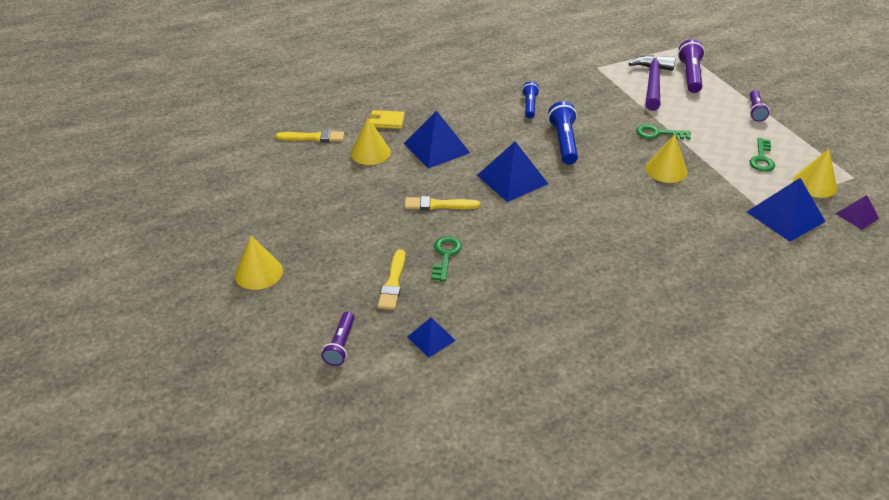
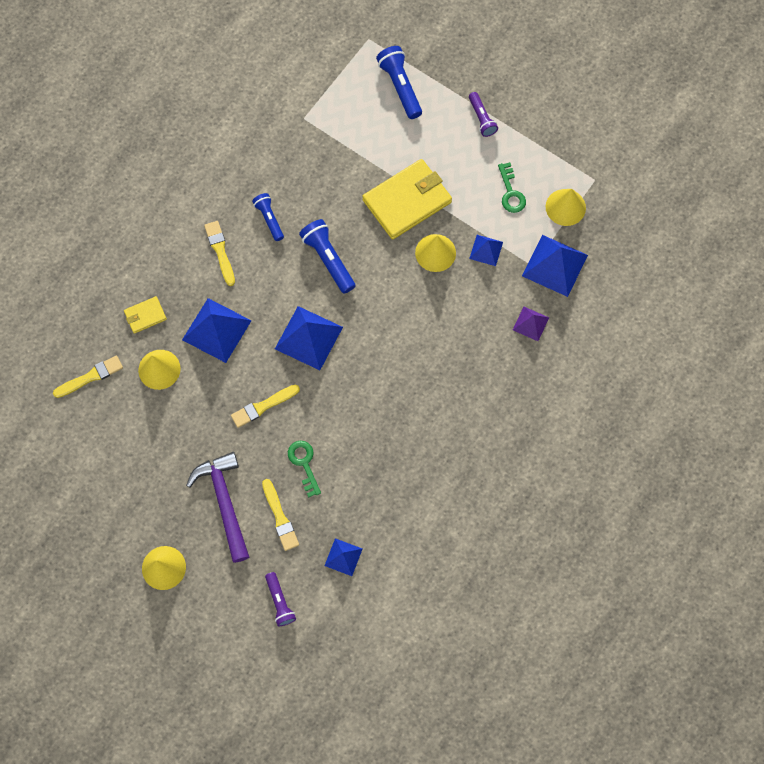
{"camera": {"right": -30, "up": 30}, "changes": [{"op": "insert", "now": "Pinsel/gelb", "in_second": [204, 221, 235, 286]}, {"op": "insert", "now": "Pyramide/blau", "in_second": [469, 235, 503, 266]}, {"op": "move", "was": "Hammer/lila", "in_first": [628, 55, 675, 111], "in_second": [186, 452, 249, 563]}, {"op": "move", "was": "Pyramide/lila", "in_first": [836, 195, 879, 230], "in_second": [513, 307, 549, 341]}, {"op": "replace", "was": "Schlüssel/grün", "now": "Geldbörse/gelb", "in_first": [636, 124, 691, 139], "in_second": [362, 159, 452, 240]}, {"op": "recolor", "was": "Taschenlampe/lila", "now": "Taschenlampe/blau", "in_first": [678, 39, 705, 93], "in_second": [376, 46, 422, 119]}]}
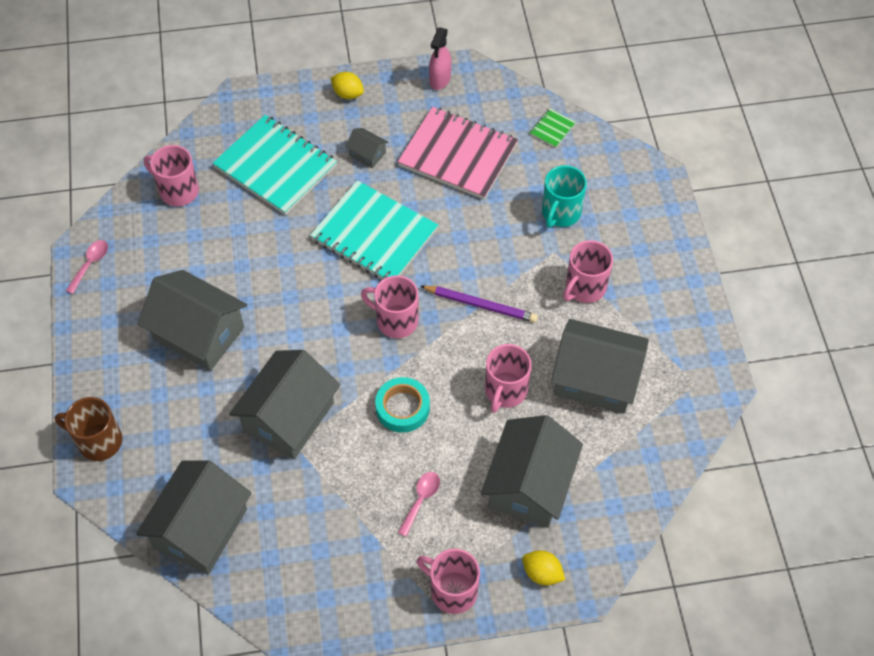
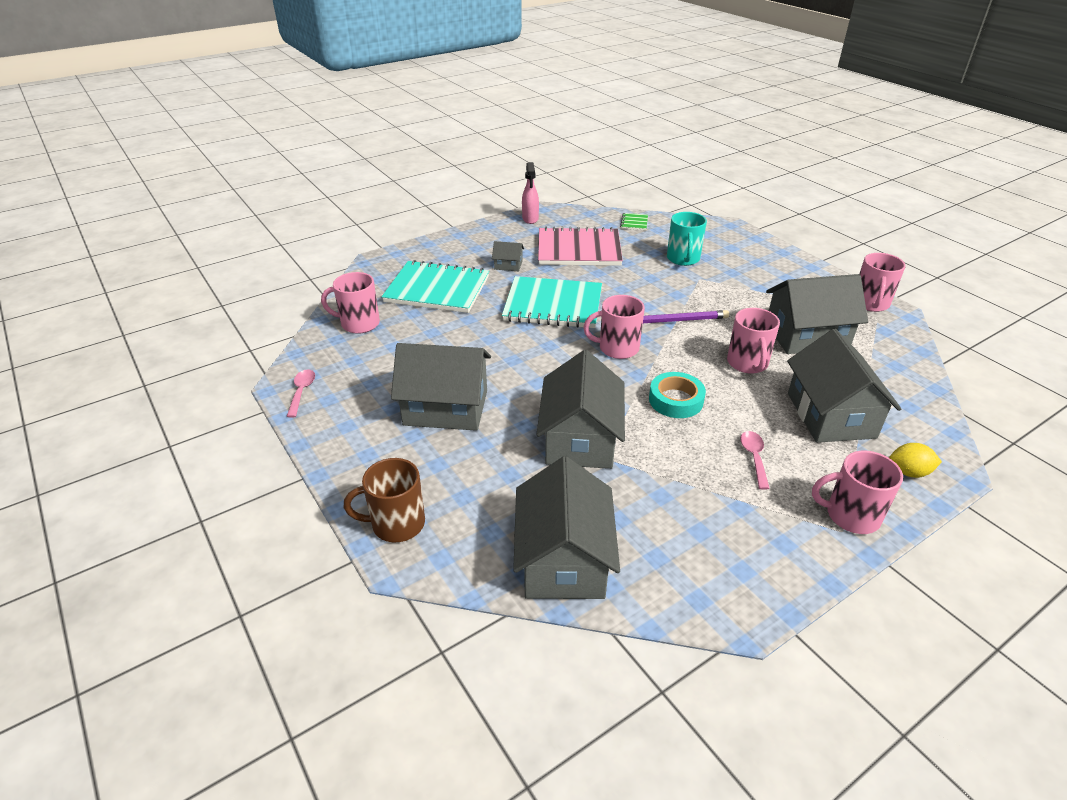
{"camera": {"right": -25, "up": -20}, "changes": [{"op": "delete", "was": "Zitrone/gelb", "in_first": [330, 72, 364, 99]}, {"op": "move", "was": "Tasse/rosa", "in_first": [563, 240, 613, 303], "in_second": [859, 253, 905, 312]}]}
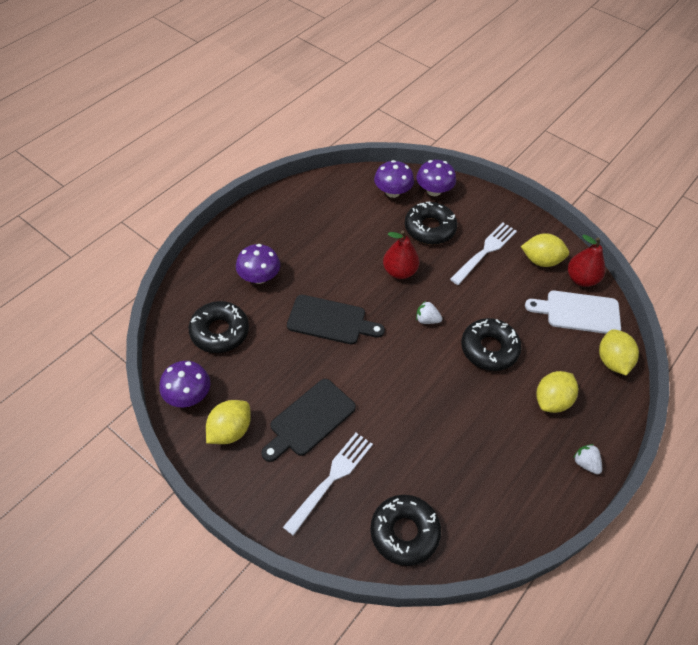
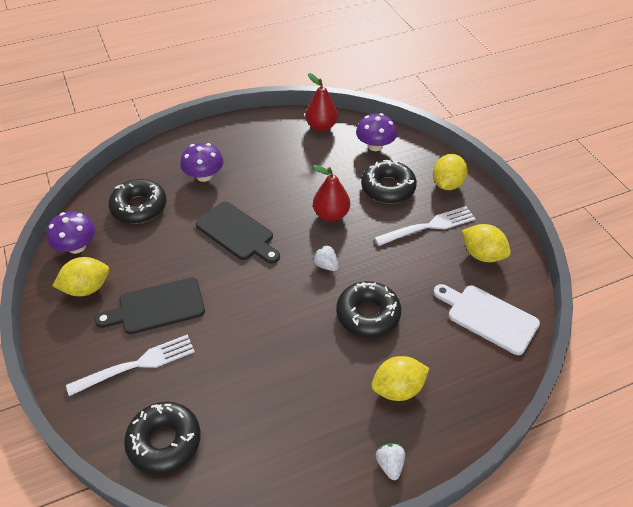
{"camera": {"right": 30, "up": -5}, "changes": [{"op": "delete", "was": "Pilz/lila", "in_first": [416, 160, 456, 196]}, {"op": "move", "was": "Birne/rot", "in_first": [568, 235, 605, 287], "in_second": [305, 73, 338, 131]}, {"op": "move", "was": "Zitrone/gelb", "in_first": [599, 329, 639, 376], "in_second": [433, 154, 468, 190]}]}
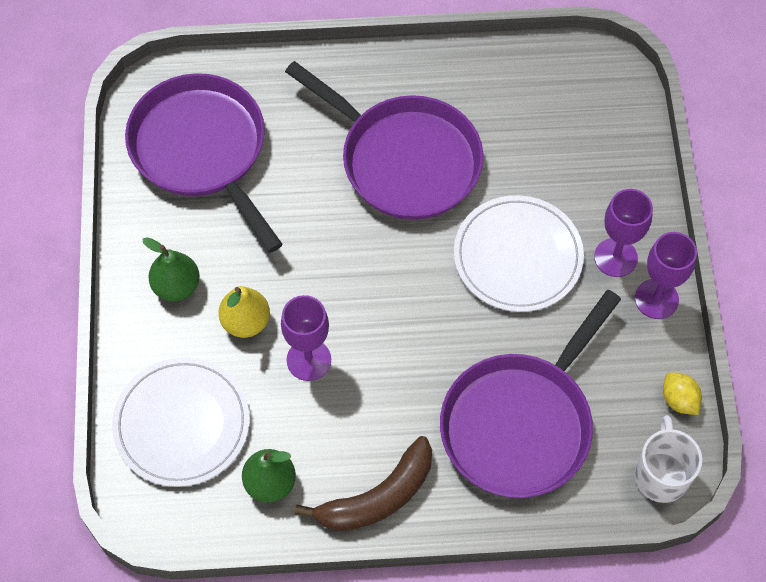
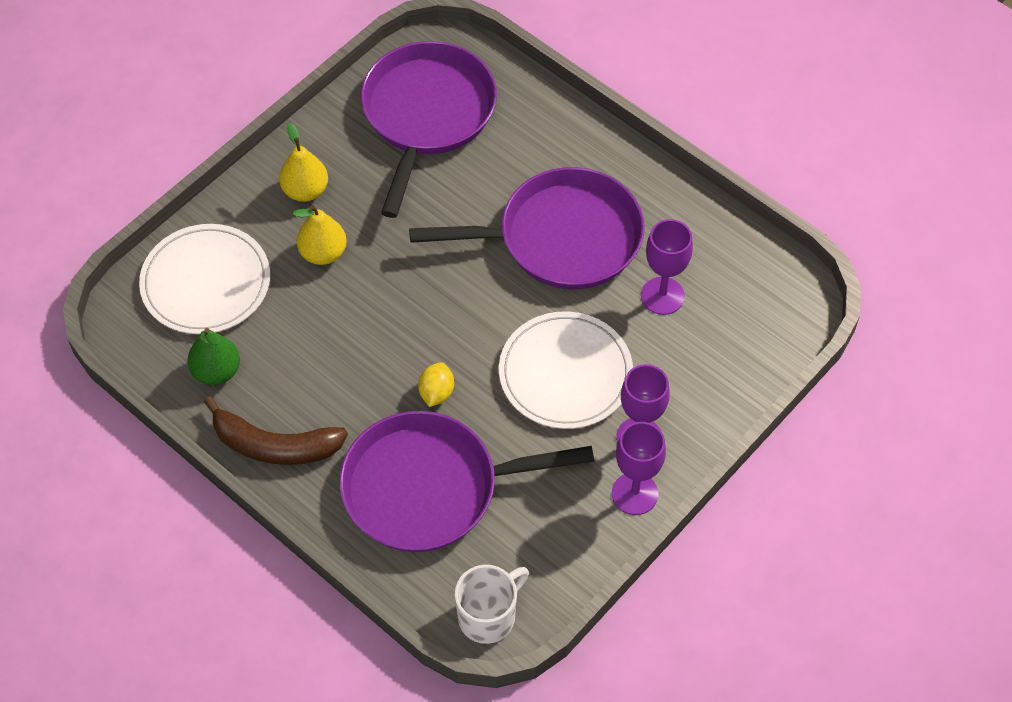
{"camera": {"right": 45, "up": -5}, "changes": [{"op": "move", "was": "Kelch/lila", "in_first": [281, 295, 331, 381], "in_second": [641, 219, 693, 315]}, {"op": "move", "was": "Zitrone/gelb", "in_first": [663, 372, 702, 415], "in_second": [418, 362, 454, 407]}, {"op": "recolor", "was": "Birne/grün", "now": "Birne/gelb", "in_first": [143, 237, 200, 301], "in_second": [279, 123, 328, 202]}, {"op": "rotate", "was": "Pfanne/lila", "in_first": [285, 61, 484, 220], "in_second": [409, 167, 645, 289], "clockwise": -90}]}
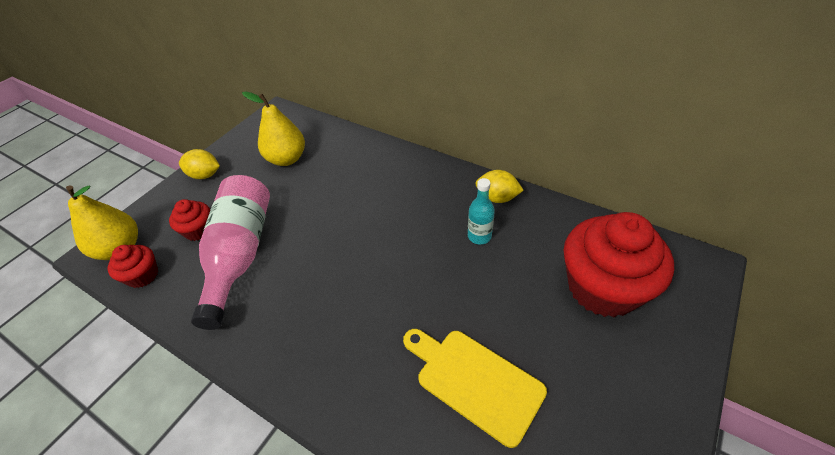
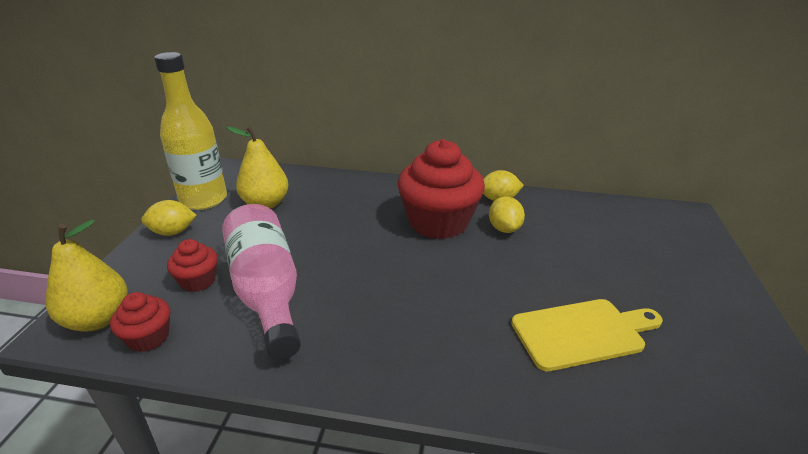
{"camera": {"right": -25, "up": -15}, "changes": [{"op": "insert", "now": "Flasche/gelb", "in_second": [154, 52, 227, 210]}, {"op": "move", "was": "Muffin/rot", "in_first": [564, 212, 674, 317], "in_second": [398, 139, 485, 239]}, {"op": "replace", "was": "Flasche/türkis", "now": "Zitrone/gelb", "in_first": [468, 178, 495, 244], "in_second": [489, 196, 525, 233]}, {"op": "rotate", "was": "Schneidebrett/gelb", "in_first": [403, 329, 547, 448], "in_second": [511, 299, 663, 371], "clockwise": 150}]}
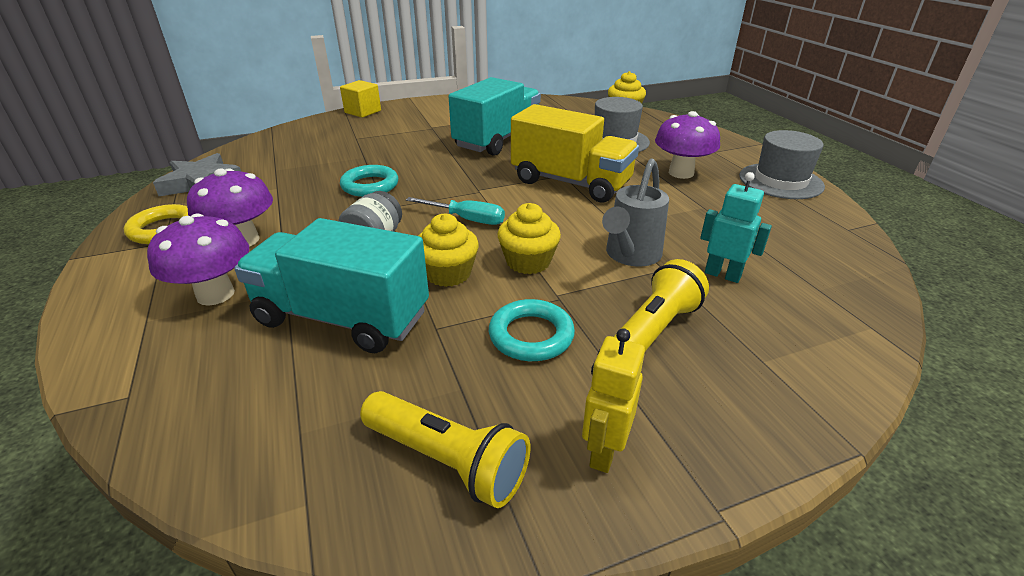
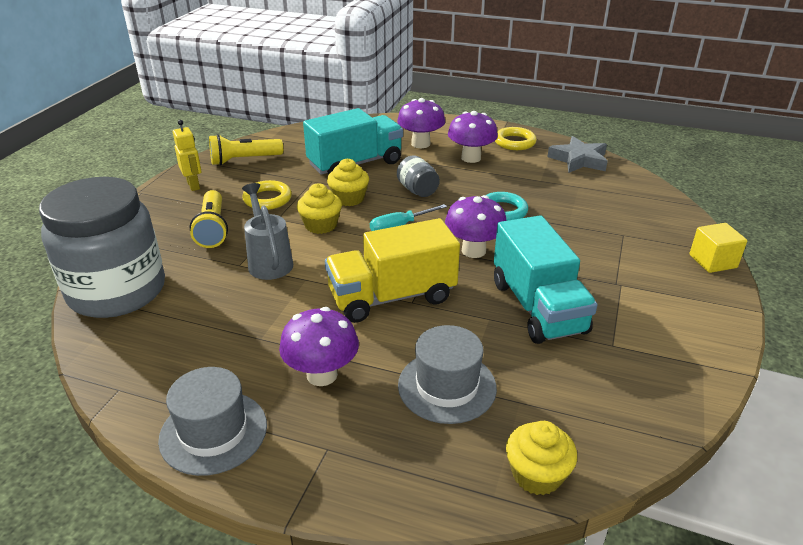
{"camera": {"right": 130, "up": 0}, "changes": [{"op": "delete", "was": "Roboter/türkis", "in_first": [700, 172, 772, 283]}, {"op": "insert", "now": "Einmachglas/grau", "in_second": [39, 177, 165, 318]}, {"op": "insert", "now": "Pilz/lila", "in_second": [445, 195, 506, 258]}, {"op": "recolor", "was": "Ring/türkis", "now": "Ring/gelb", "in_first": [489, 299, 575, 361], "in_second": [242, 180, 292, 210]}]}
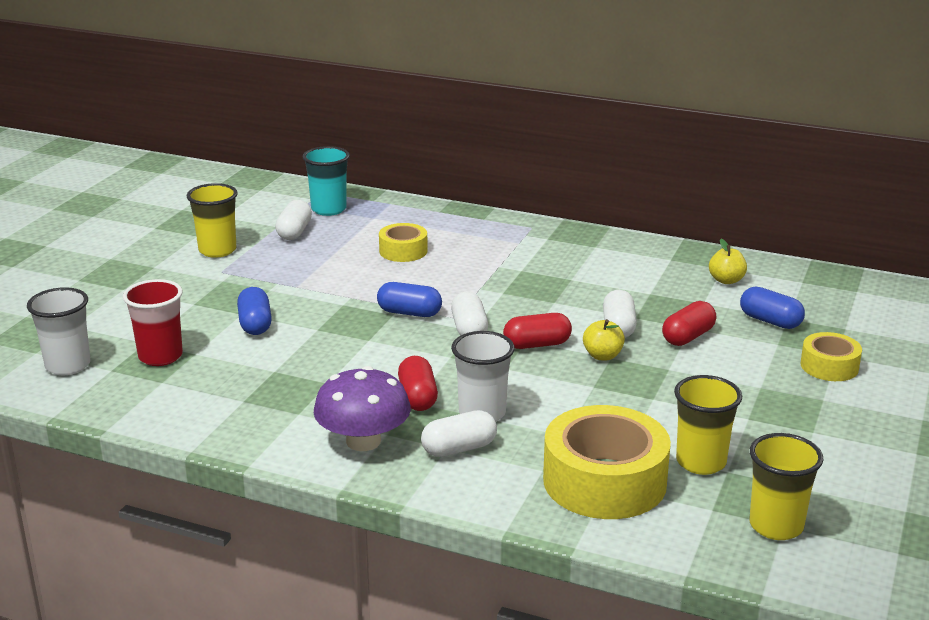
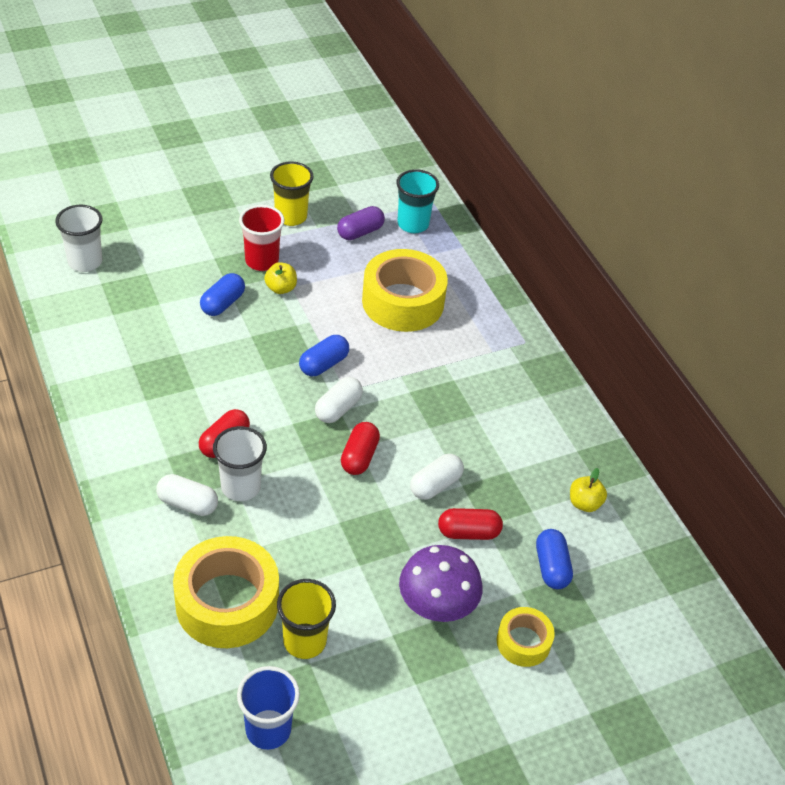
{"camera": {"right": 40, "up": 20}, "changes": [{"op": "move", "was": "Becher/rot", "in_first": [123, 279, 183, 366], "in_second": [239, 205, 284, 271]}, {"op": "move", "was": "Pilz/lila", "in_first": [314, 366, 411, 451], "in_second": [399, 545, 483, 622]}, {"op": "move", "was": "Apfel/gelb", "in_first": [583, 319, 625, 360], "in_second": [264, 262, 297, 294]}, {"op": "recolor", "was": "Kapsel/weiß", "now": "Kapsel/lila", "in_first": [275, 200, 312, 240], "in_second": [337, 206, 385, 240]}, {"op": "recolor", "was": "Becher/gelb", "now": "Becher/blau", "in_first": [750, 433, 824, 540], "in_second": [237, 666, 300, 750]}, {"op": "rotate", "was": "Kapsel/blau", "in_first": [377, 282, 442, 317], "in_second": [299, 335, 349, 376], "clockwise": 75}, {"op": "rotate", "was": "Kapsel/rot", "in_first": [503, 313, 572, 349], "in_second": [341, 422, 380, 475], "clockwise": 75}, {"op": "resize", "was": "Klebeband/gelb", "in_first": [379, 223, 428, 262], "in_second": [362, 249, 448, 332], "ratio": 1.89}]}
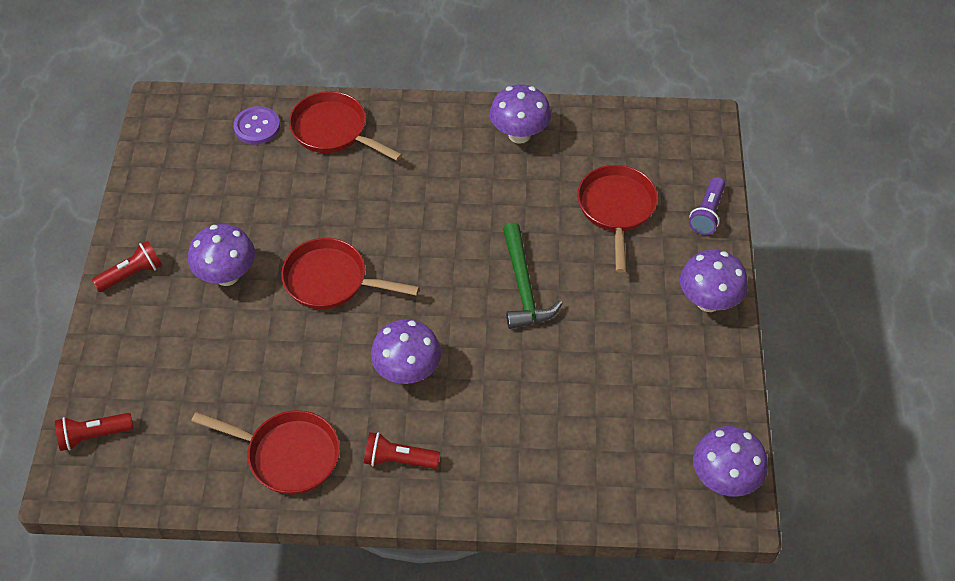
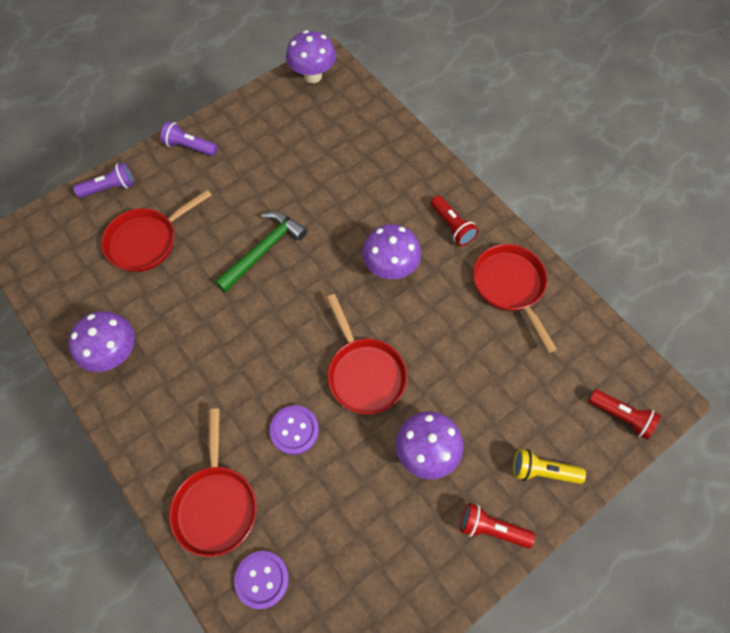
{"camera": {"right": -130, "up": 10}, "changes": [{"op": "insert", "now": "Knopf/lila", "in_second": [269, 405, 319, 455]}, {"op": "insert", "now": "Taschenlampe/gelb", "in_second": [513, 449, 586, 484]}, {"op": "replace", "was": "Pilz/lila", "now": "Taschenlampe/lila", "in_first": [680, 250, 748, 312], "in_second": [160, 121, 218, 156]}]}
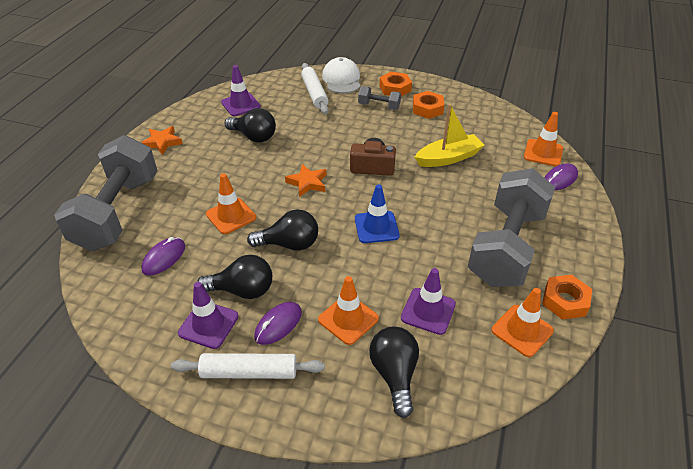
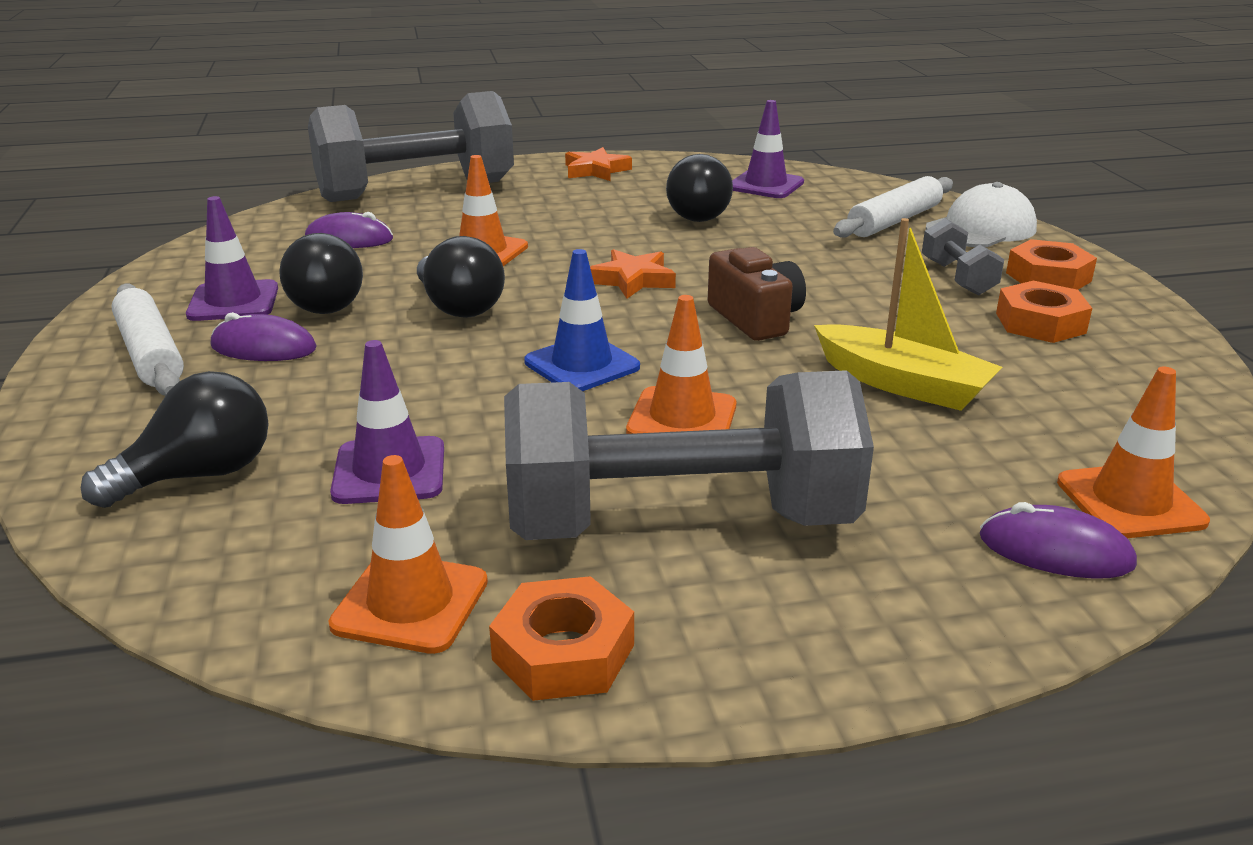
{"camera": {"right": 60, "up": -15}, "changes": [{"op": "move", "was": "Leitkegel/orange", "in_first": [318, 276, 379, 345], "in_second": [626, 295, 737, 434]}]}
